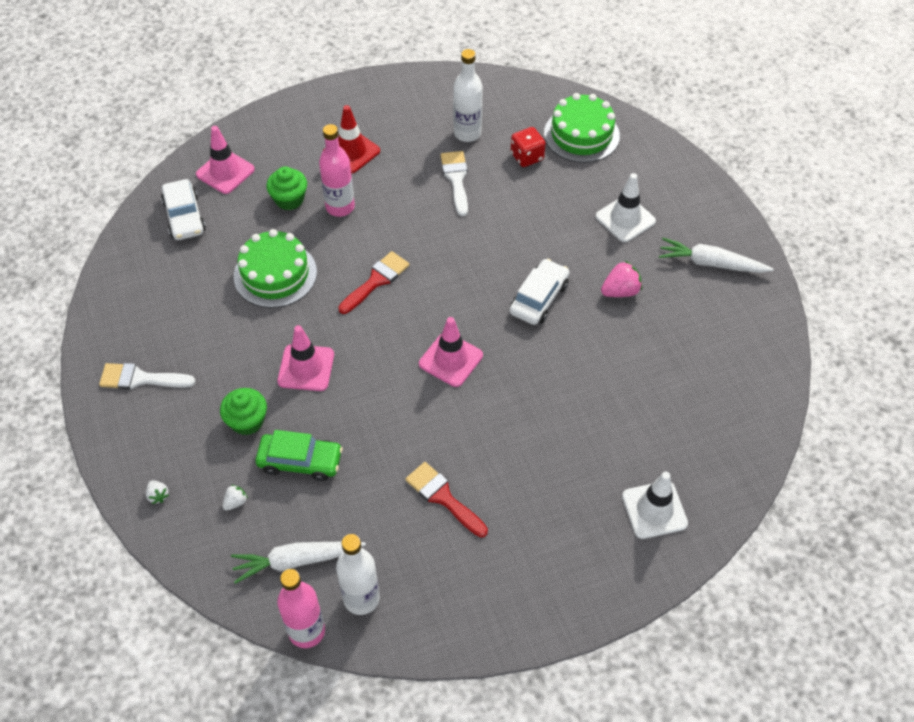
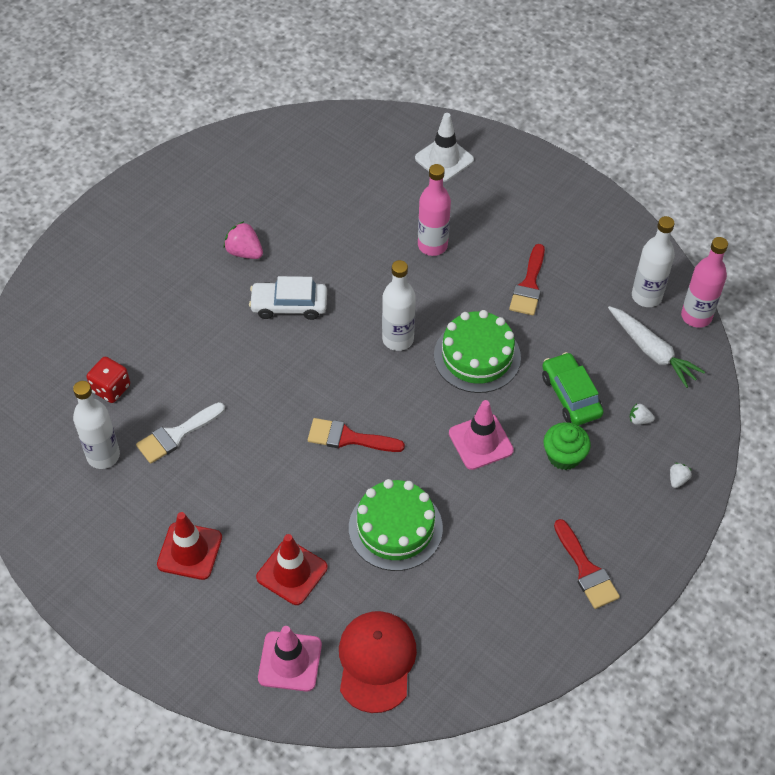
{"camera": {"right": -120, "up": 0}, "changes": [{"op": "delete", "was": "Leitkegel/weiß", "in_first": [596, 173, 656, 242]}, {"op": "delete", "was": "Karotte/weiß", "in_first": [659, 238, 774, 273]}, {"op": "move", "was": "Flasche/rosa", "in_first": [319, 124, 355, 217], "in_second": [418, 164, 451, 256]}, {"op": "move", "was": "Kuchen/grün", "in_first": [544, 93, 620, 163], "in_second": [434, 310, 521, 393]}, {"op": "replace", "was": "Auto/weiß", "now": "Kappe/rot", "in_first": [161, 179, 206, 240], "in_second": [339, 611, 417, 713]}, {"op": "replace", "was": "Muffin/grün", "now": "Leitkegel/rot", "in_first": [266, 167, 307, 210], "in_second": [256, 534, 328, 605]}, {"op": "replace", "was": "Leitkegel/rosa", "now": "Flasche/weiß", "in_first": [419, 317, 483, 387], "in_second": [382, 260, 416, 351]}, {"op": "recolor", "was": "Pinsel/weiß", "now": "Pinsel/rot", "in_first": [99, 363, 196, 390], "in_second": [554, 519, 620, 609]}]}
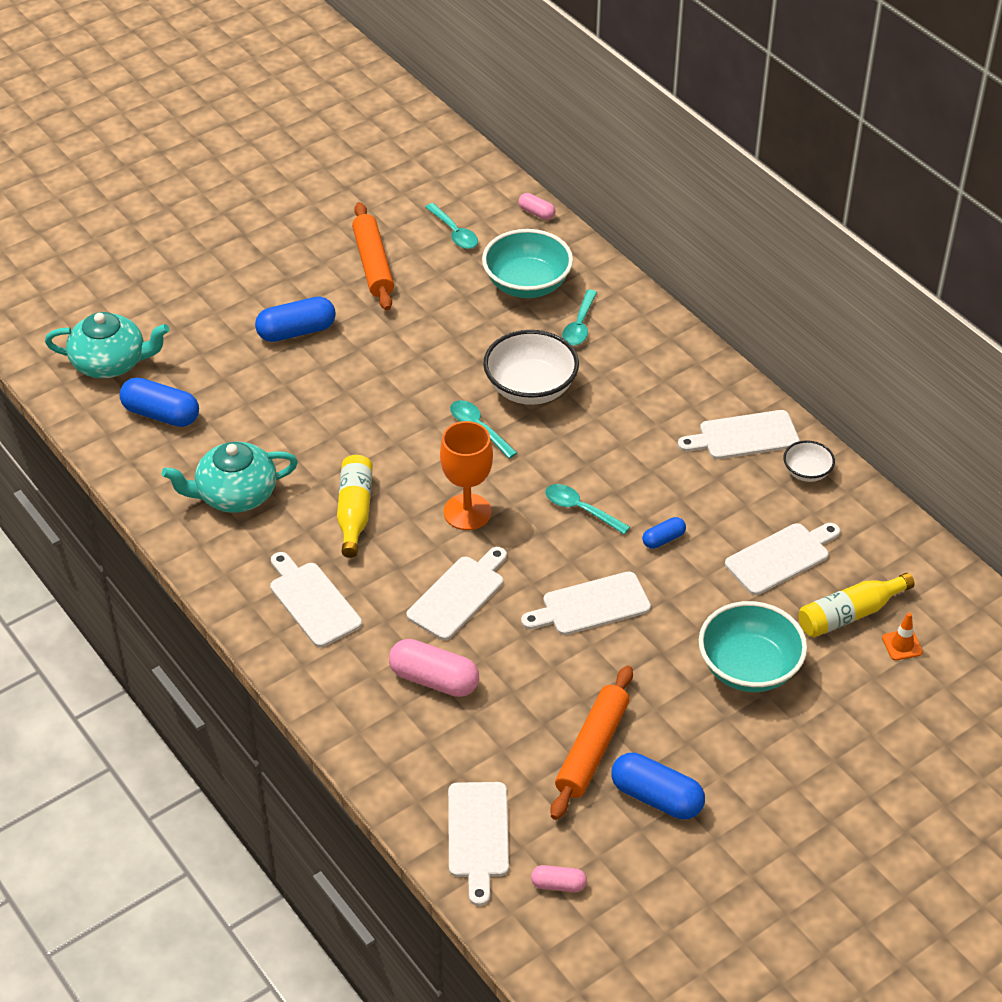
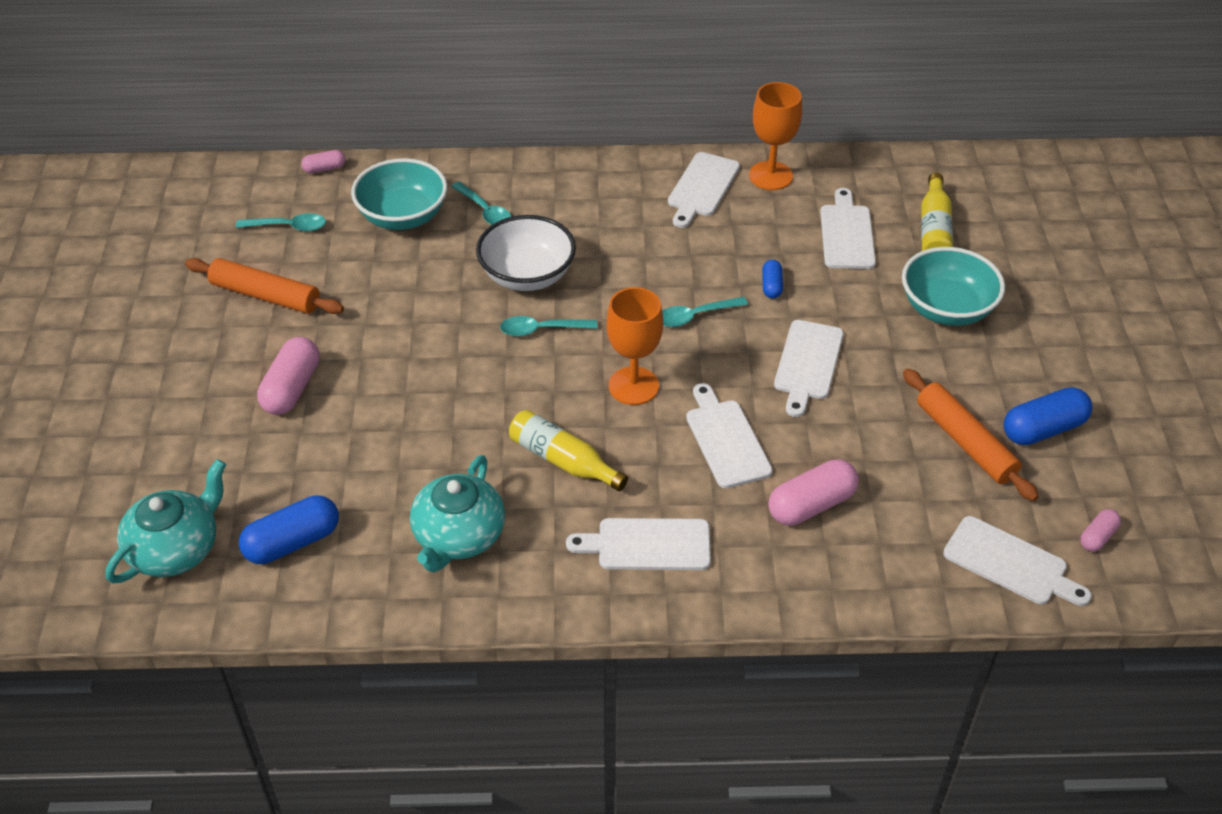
{"camera": {"right": -55, "up": 0}, "changes": [{"op": "delete", "was": "Leitkegel/orange", "in_first": [882, 612, 923, 660]}, {"op": "replace", "was": "Schüssel/weiß", "now": "Kelch/orange", "in_first": [783, 440, 835, 482], "in_second": [749, 82, 802, 190]}, {"op": "recolor", "was": "Kapsel/blau", "now": "Kapsel/rosa", "in_first": [255, 297, 336, 342], "in_second": [257, 337, 320, 415]}]}
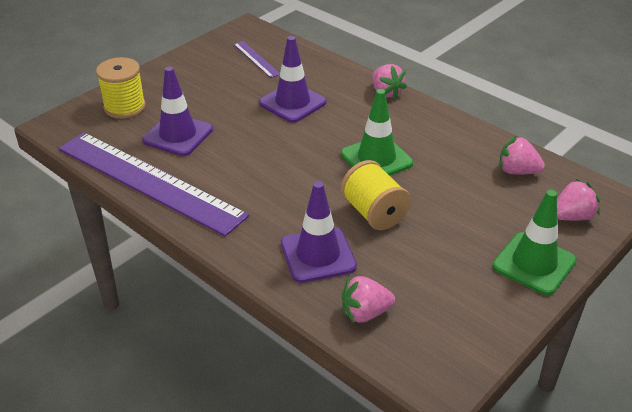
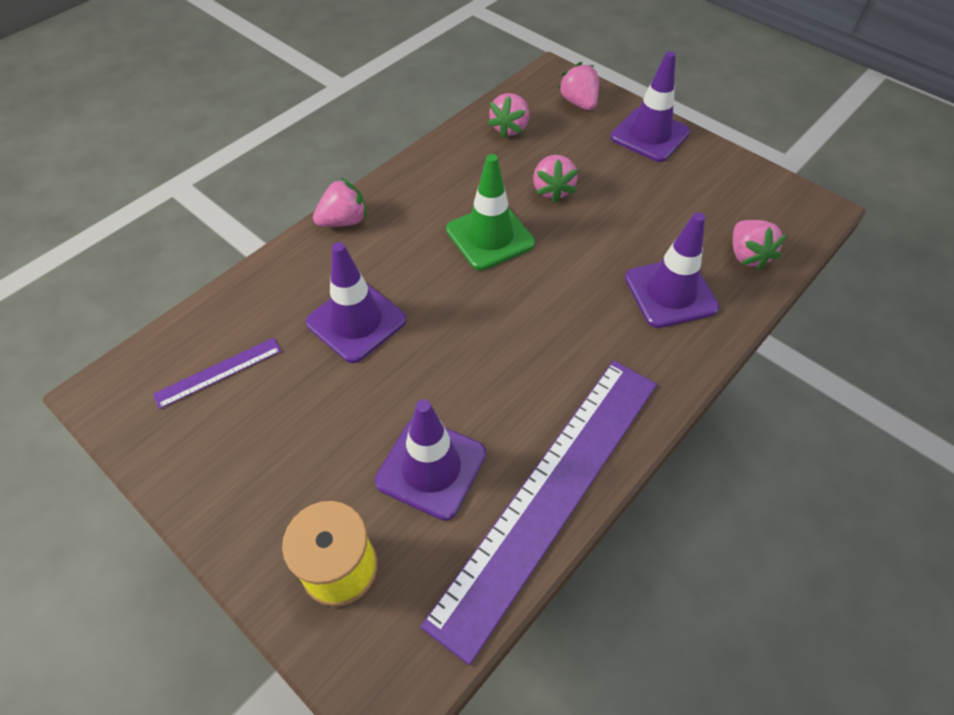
{"camera": {"right": -90, "up": 15}, "changes": [{"op": "delete", "was": "Garnrolle/gelb", "in_first": [341, 160, 411, 230]}, {"op": "insert", "now": "Erdbeere/rosa", "in_second": [533, 155, 578, 203]}, {"op": "recolor", "was": "Leitkegel/grün", "now": "Leitkegel/lila", "in_first": [492, 190, 577, 295], "in_second": [610, 51, 690, 162]}]}
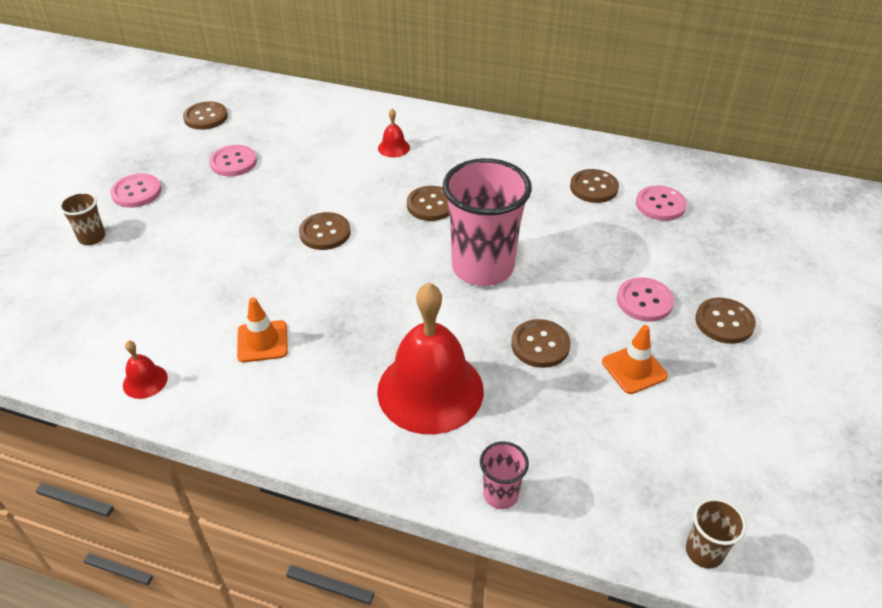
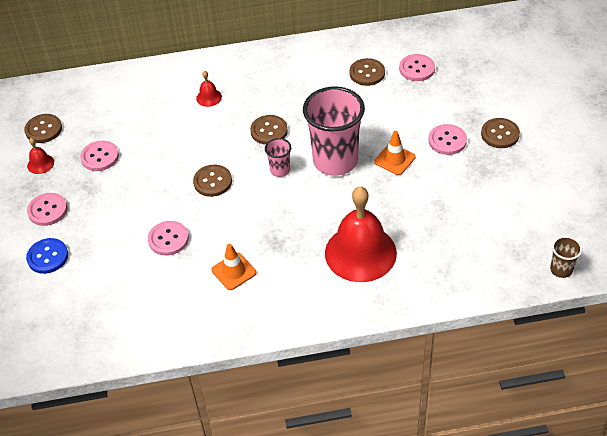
{"camera": {"right": -25, "up": 5}, "changes": [{"op": "delete", "was": "Knopf/braun", "in_first": [511, 319, 570, 368]}, {"op": "insert", "now": "Knopf/rosa", "in_second": [148, 221, 189, 256]}, {"op": "move", "was": "Glocke/rot", "in_first": [123, 341, 168, 399], "in_second": [27, 138, 54, 174]}, {"op": "move", "was": "Becher/rosa", "in_first": [480, 442, 529, 509], "in_second": [265, 138, 291, 177]}, {"op": "move", "was": "Leitkegel/orange", "in_first": [602, 325, 668, 394], "in_second": [374, 131, 415, 175]}, {"op": "replace", "was": "Becher/braun", "now": "Knopf/blau", "in_first": [59, 192, 105, 245], "in_second": [26, 238, 68, 274]}]}
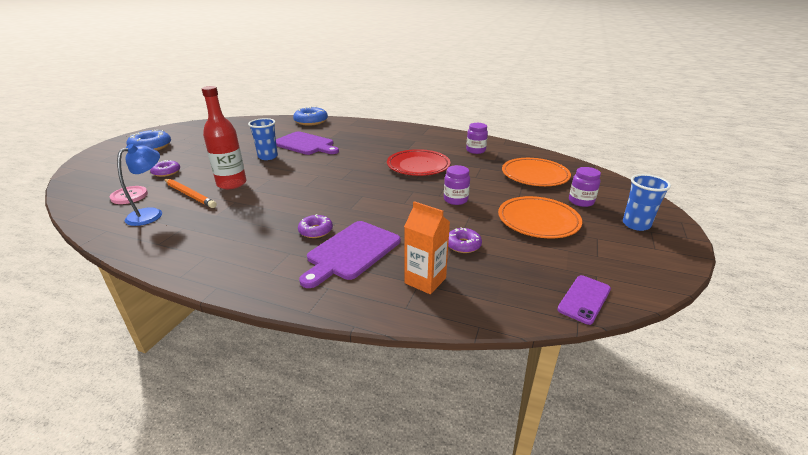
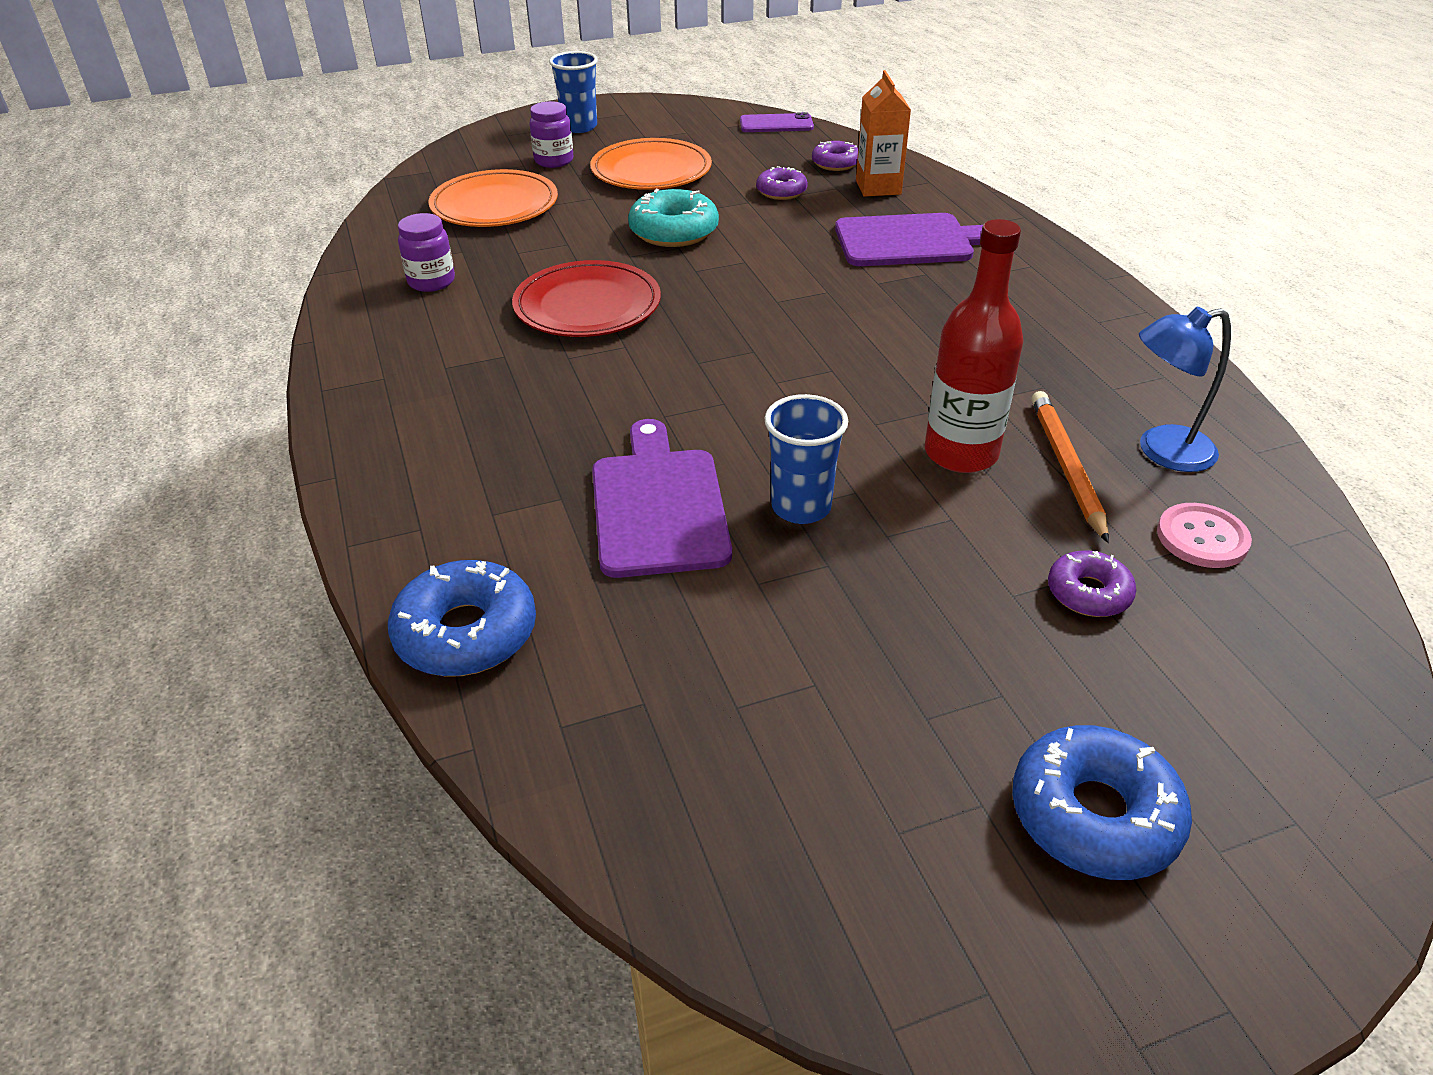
{"camera": {"right": -130, "up": 10}, "changes": [{"op": "move", "was": "Donut/lila", "in_first": [298, 214, 333, 238], "in_second": [812, 141, 858, 171]}, {"op": "replace", "was": "Einmachglas/lila", "now": "Donut/türkis", "in_first": [444, 165, 470, 205], "in_second": [628, 189, 719, 247]}]}
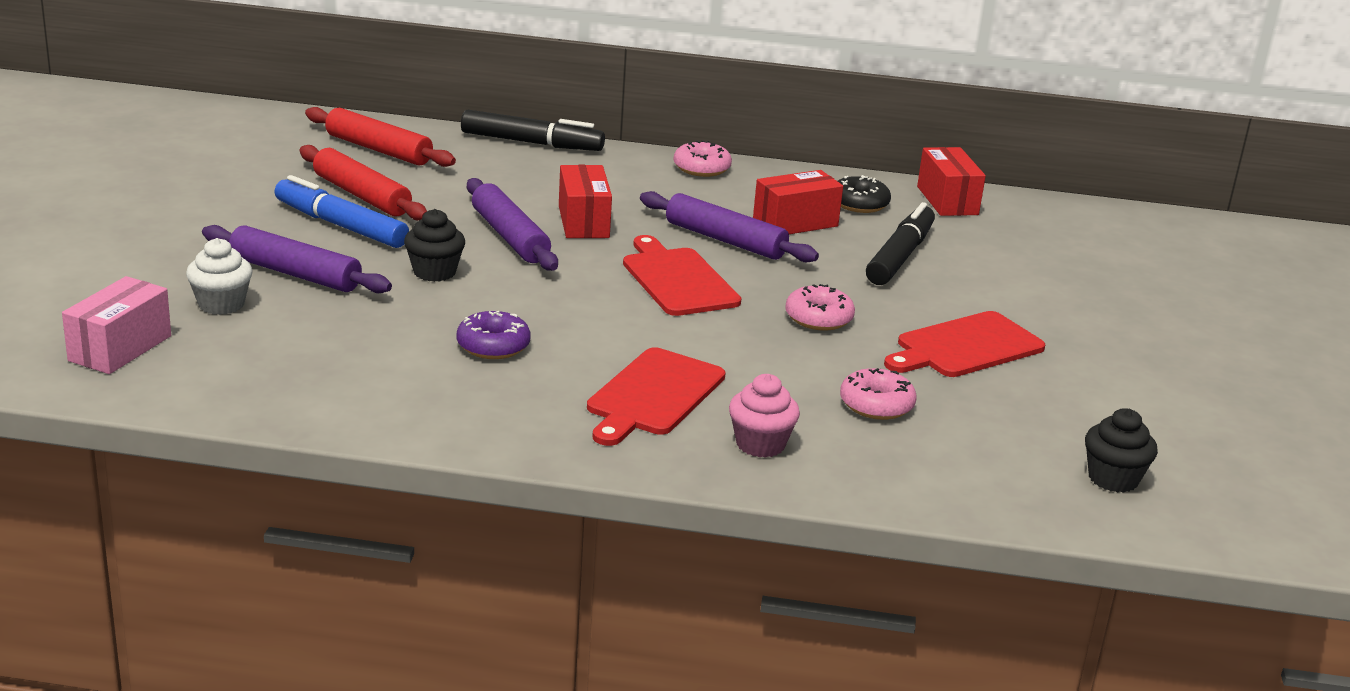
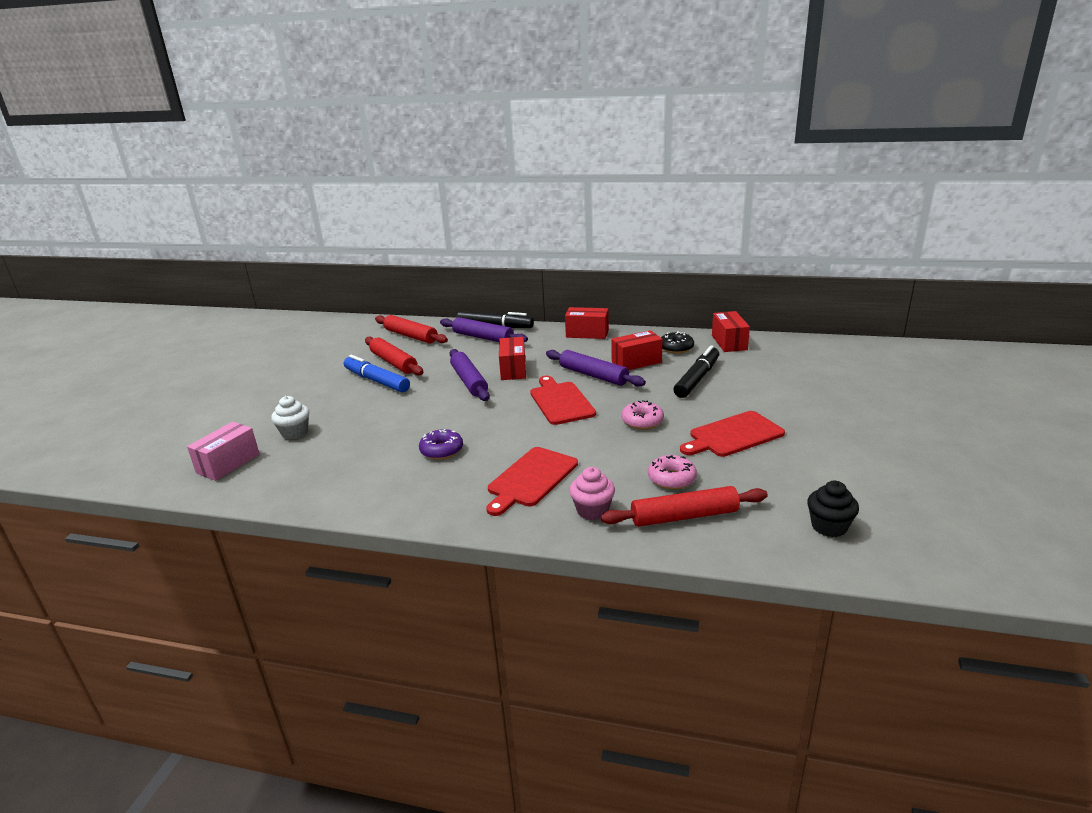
{"camera": {"right": 10, "up": 0}, "changes": [{"op": "delete", "was": "Muffin/schwarz", "in_first": [404, 209, 465, 282]}, {"op": "insert", "now": "Nudelholz/rot", "in_second": [601, 486, 768, 527]}, {"op": "move", "was": "Nudelholz/lila", "in_first": [202, 225, 392, 293], "in_second": [440, 317, 528, 342]}, {"op": "replace", "was": "Donut/rosa", "now": "Schachtel/rot", "in_first": [674, 140, 732, 177], "in_second": [565, 307, 609, 339]}]}
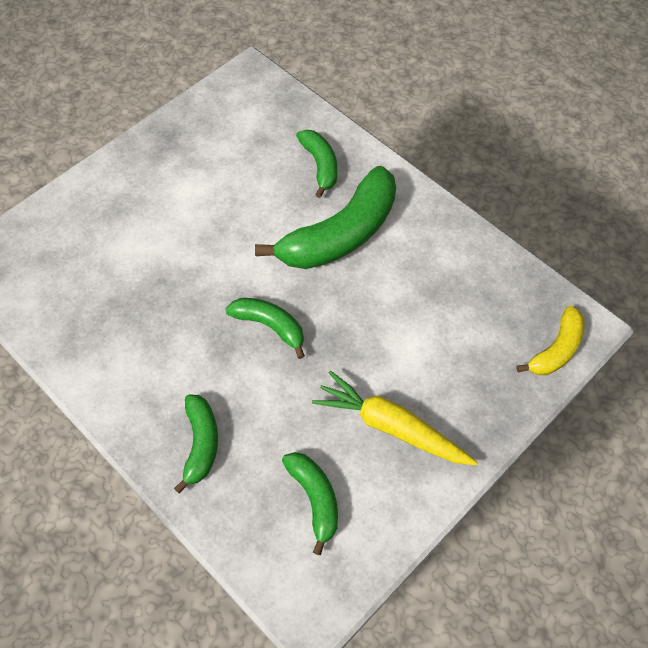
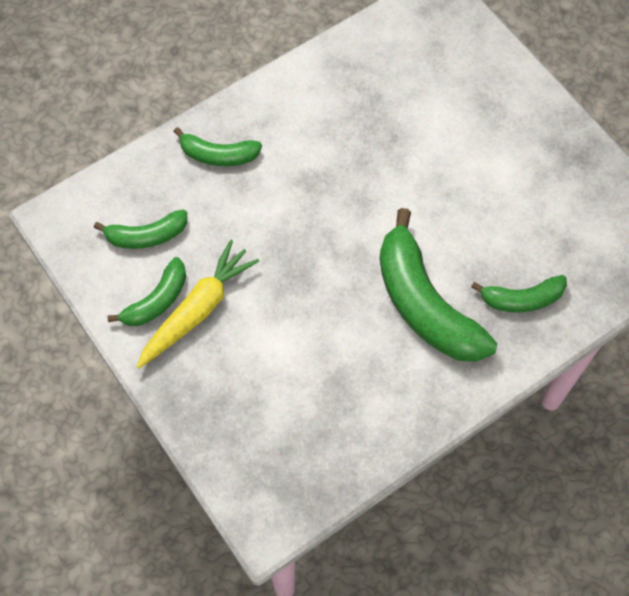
{"camera": {"right": 100, "up": 5}, "changes": [{"op": "delete", "was": "Banane/gelb", "in_first": [516, 306, 585, 375]}, {"op": "move", "was": "Banane/grün", "in_first": [226, 298, 305, 359], "in_second": [107, 257, 186, 326]}]}
